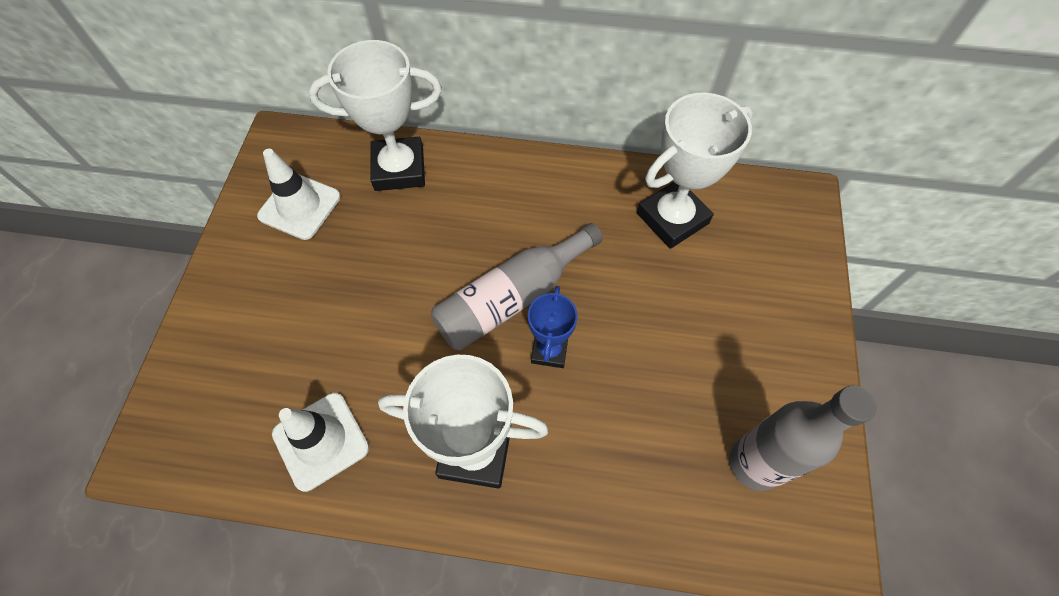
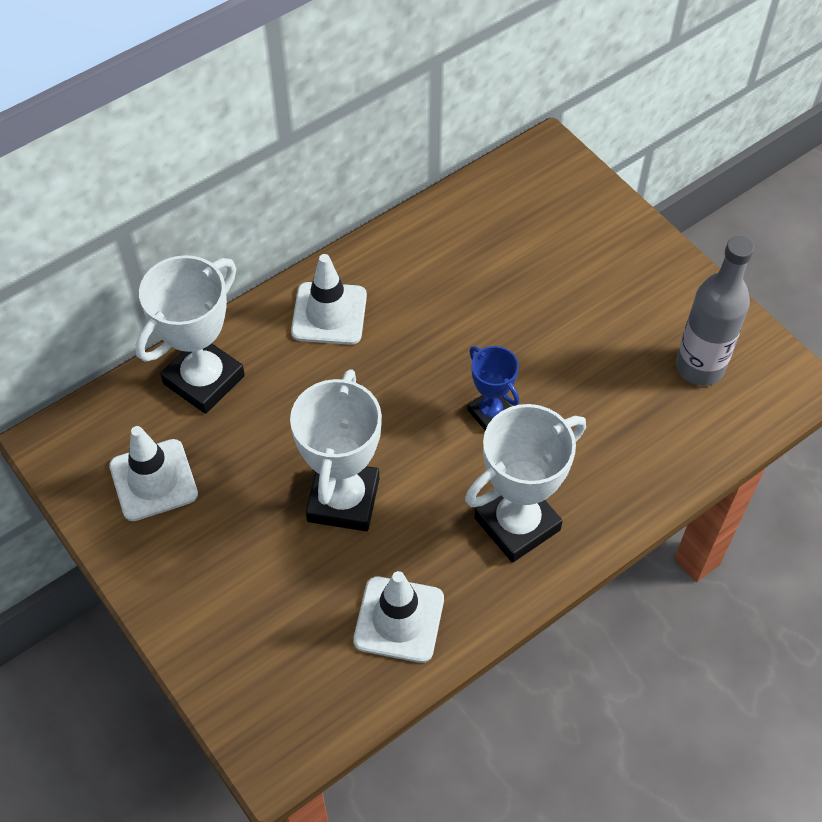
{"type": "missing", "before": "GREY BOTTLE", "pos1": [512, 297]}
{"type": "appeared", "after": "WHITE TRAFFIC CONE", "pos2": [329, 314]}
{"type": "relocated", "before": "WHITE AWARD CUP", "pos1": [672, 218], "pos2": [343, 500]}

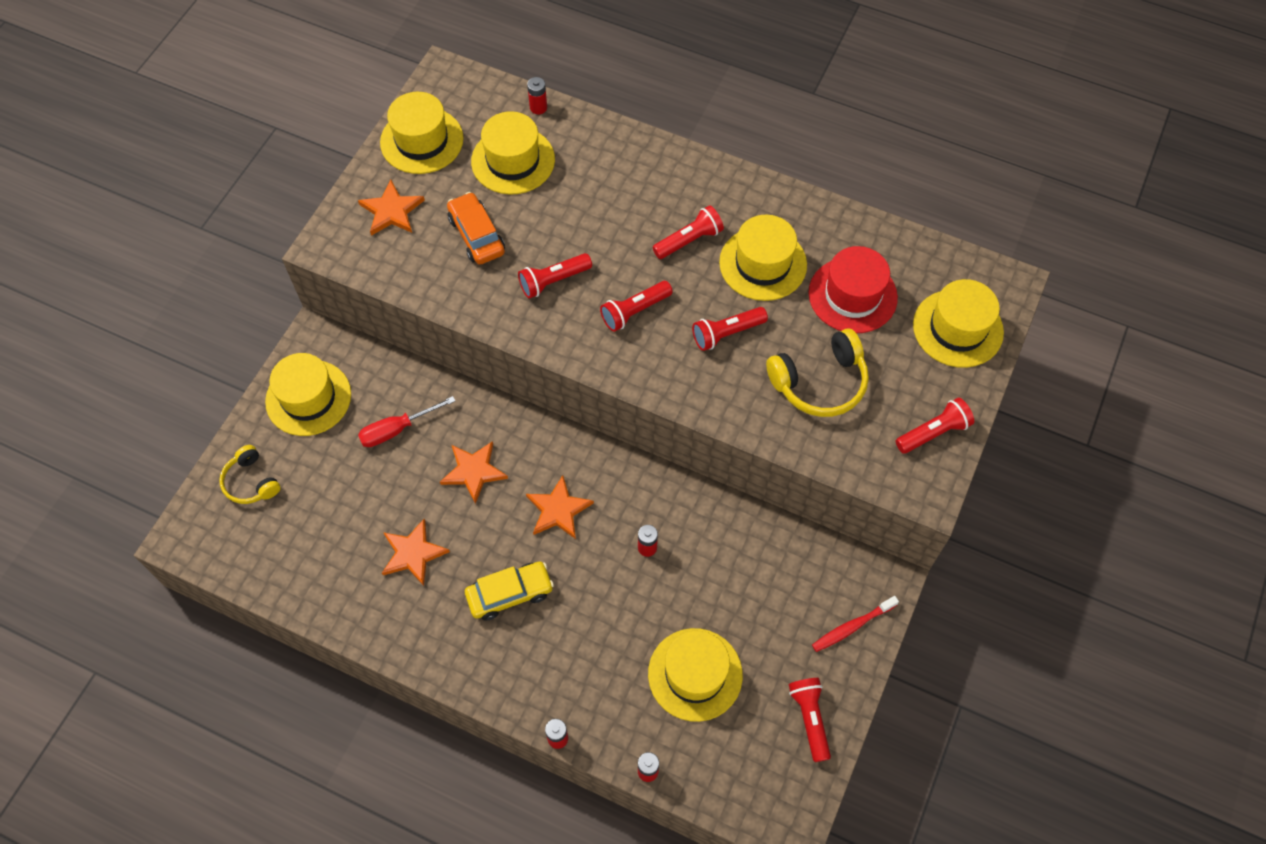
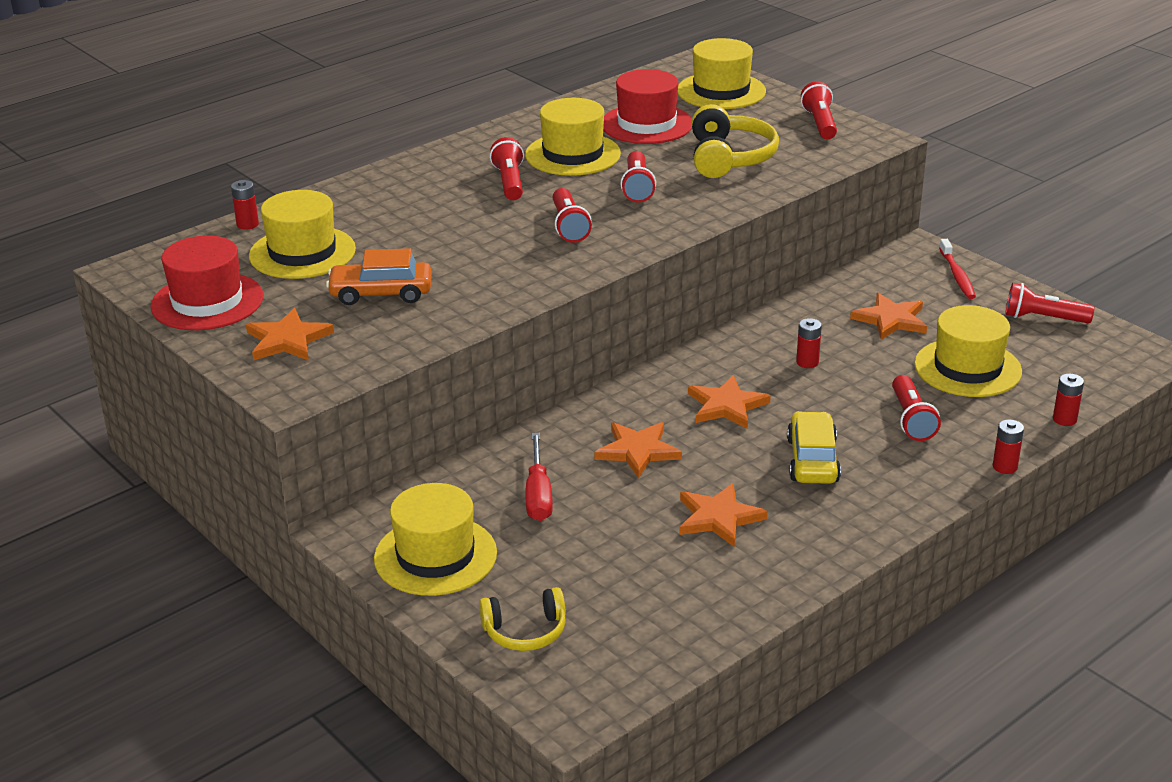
{"type": "appeared", "after": "BRIGHT ORANGE STAR", "pos2": [890, 320]}
{"type": "relocated", "before": "CRIMSON TORCH", "pos1": [553, 281], "pos2": [911, 419]}
{"type": "colour", "before": "YELLOW TOP HAT", "after": "CRIMSON TOP HAT", "pos1": [421, 140], "pos2": [207, 301]}

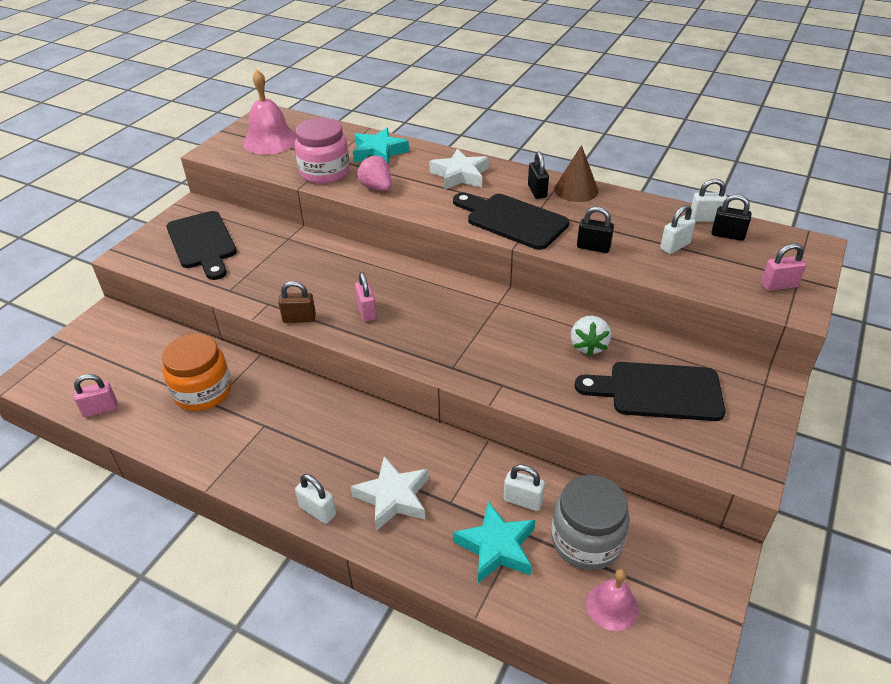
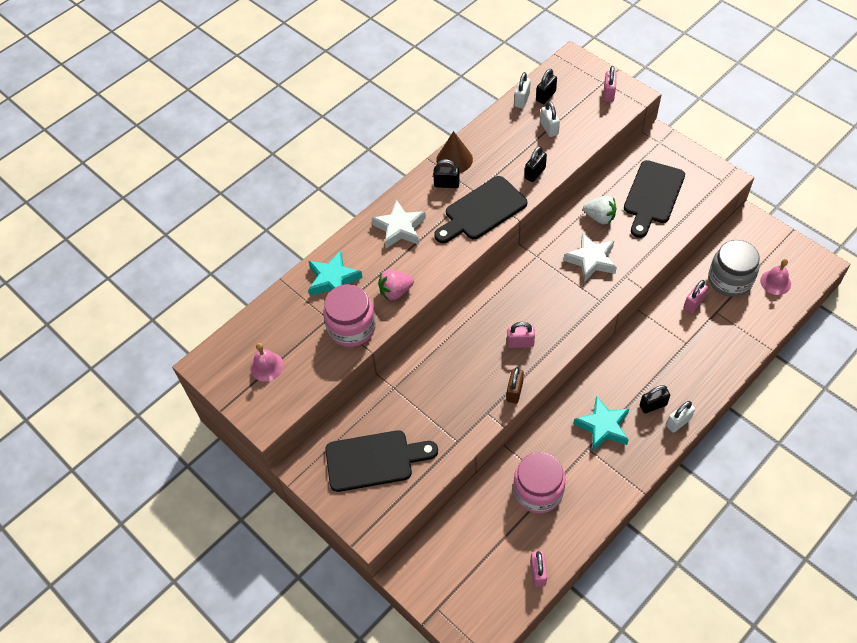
{"type": "appeared", "after": "JET-BLACK LOCK", "pos2": [653, 405]}
{"type": "relocated", "before": "WHITE STAR", "pos1": [393, 497], "pos2": [591, 260]}
{"type": "relocated", "before": "AQUA STAR", "pos1": [496, 547], "pos2": [603, 427]}
{"type": "colour", "before": "BRIGHT ORANGE JAR", "after": "ROSE-PINK JAR", "pos1": [203, 391], "pos2": [538, 491]}
{"type": "colour", "before": "WHITE LOCK", "after": "ROSE-PINK LOCK", "pos1": [523, 500], "pos2": [693, 303]}
{"type": "size", "before": "ROSE-PINK HAND BELL", "pos1": [270, 140], "pos2": [267, 366], "scale": 0.58}

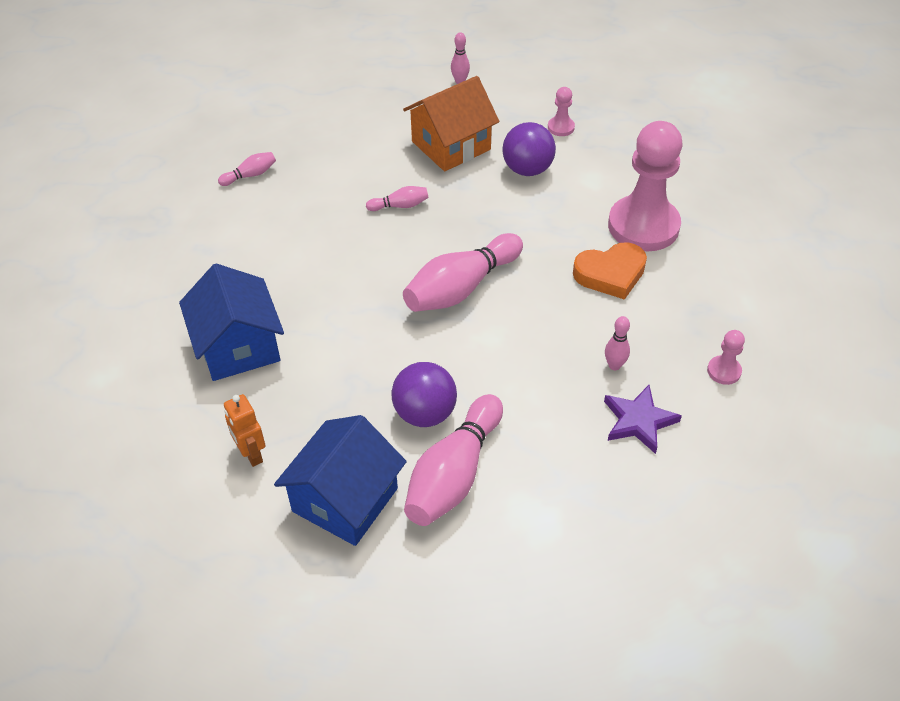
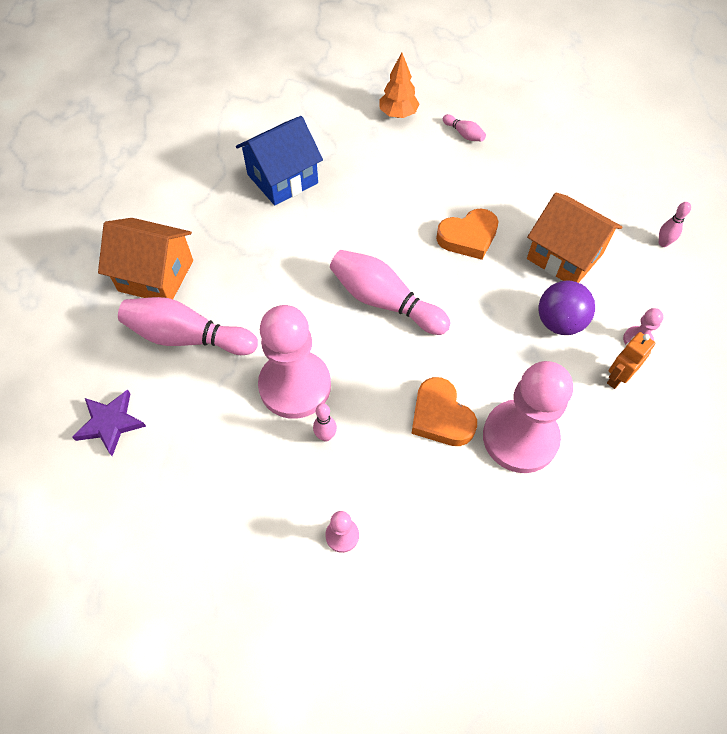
{"type": "missing", "before": "PURPLE SPHERE", "pos1": [425, 413]}
{"type": "appeared", "after": "ROSE-PINK PAWN", "pos2": [295, 386]}
{"type": "appeared", "after": "BRIGHT ORANGE FIR TREE", "pos2": [398, 114]}
{"type": "relocated", "before": "BRIGHT ORANGE ROBOT FIGURE", "pos1": [251, 454], "pos2": [617, 378]}
{"type": "relocated", "before": "PURPLE STAR", "pos1": [638, 421], "pos2": [110, 423]}
{"type": "exchanged", "before": "ROSE-PINK BOWLING PIN", "after": "BRIGHT ORANGE HEART", "pos1": [400, 206], "pos2": [468, 237]}
{"type": "colour", "before": "COBALT HOUSE", "after": "BRIGHT ORANGE HOUSE", "pos1": [345, 500], "pos2": [156, 275]}

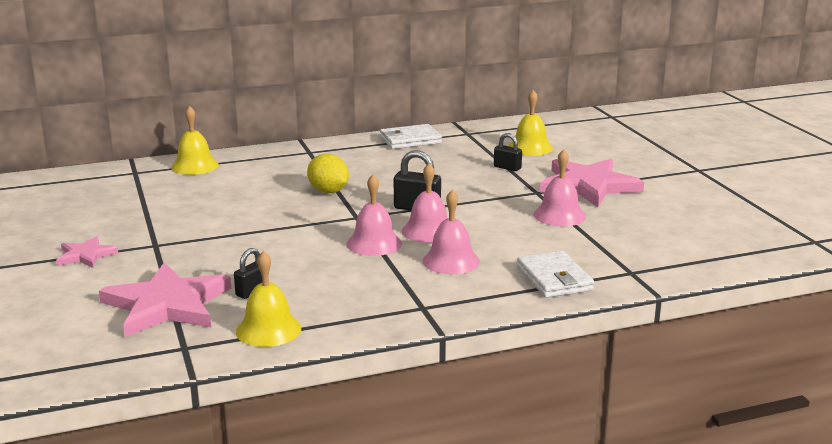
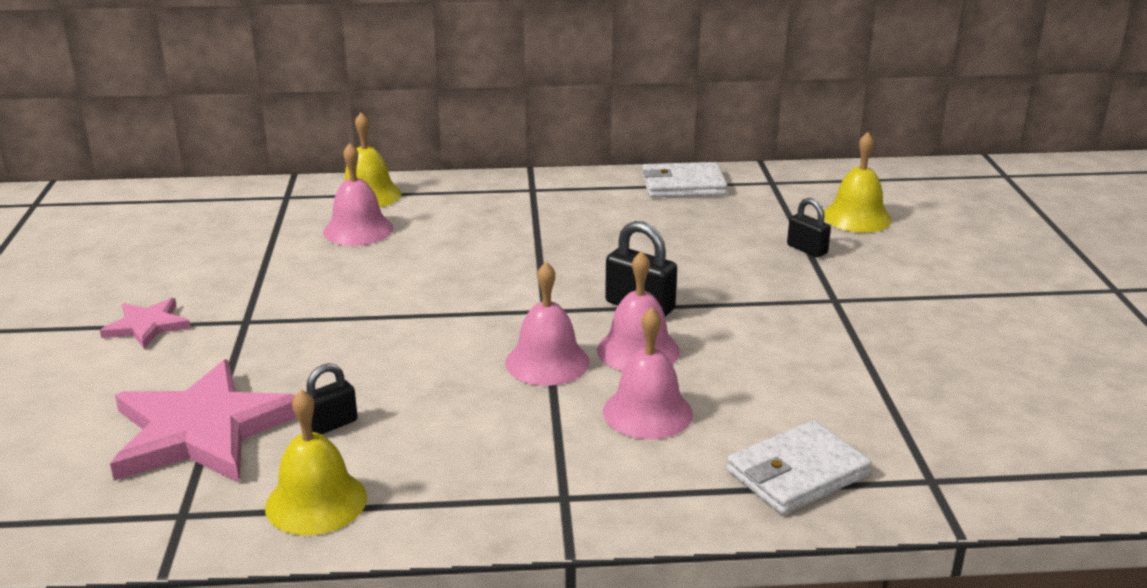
{"type": "missing", "before": "YELLOW CITRUS FRUIT", "pos1": [328, 191]}
{"type": "missing", "before": "ROSE-PINK STAR", "pos1": [588, 185]}
{"type": "relocated", "before": "ROSE-PINK HAND BELL", "pos1": [559, 215], "pos2": [358, 230]}
{"type": "spun", "before": "WHITE BILLFOLD", "pos1": [554, 279], "pos2": [797, 473], "turn": 60}

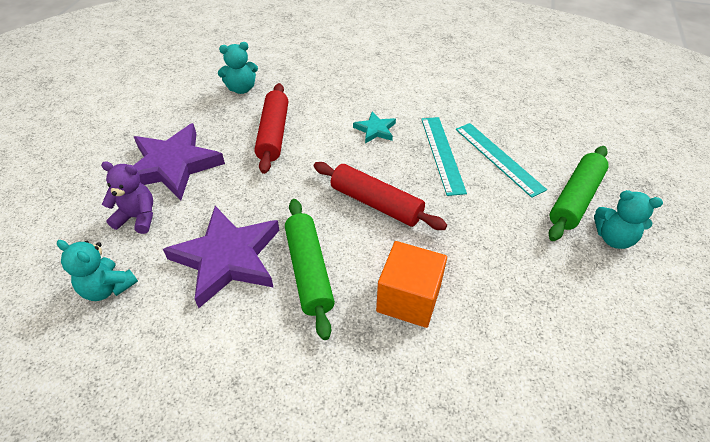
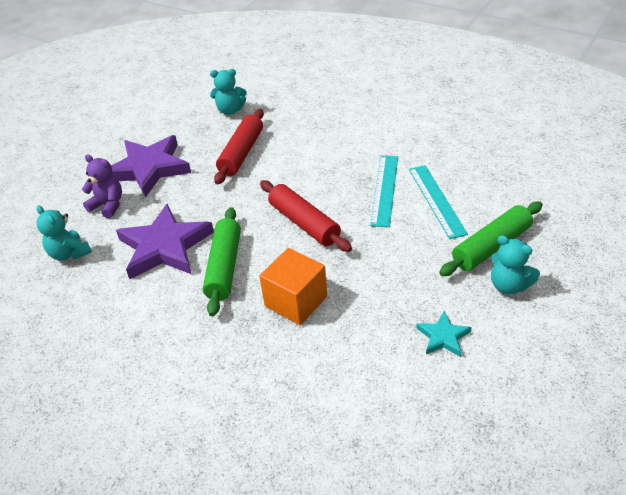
{"type": "relocated", "before": "AQUA STAR", "pos1": [375, 130], "pos2": [443, 337]}

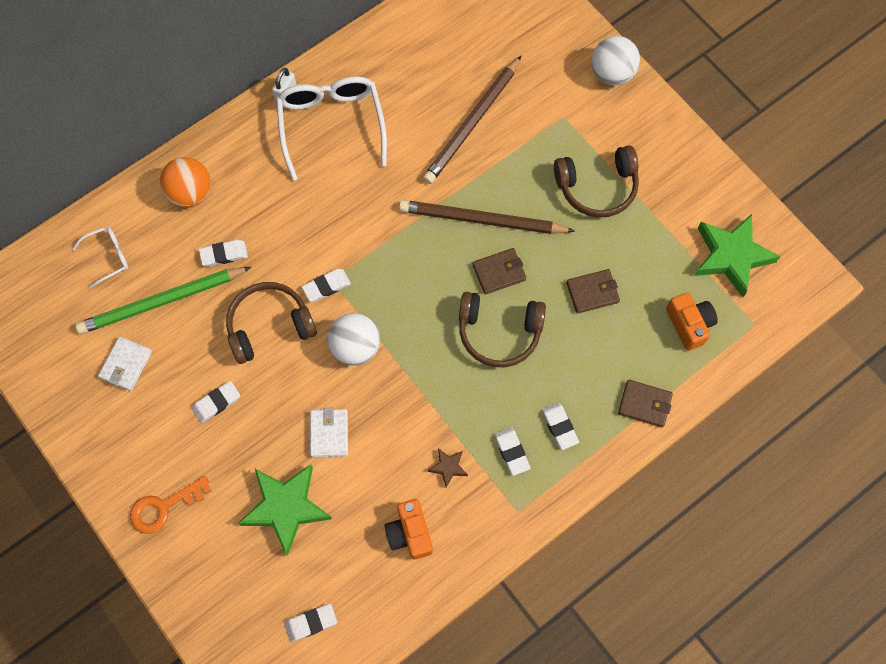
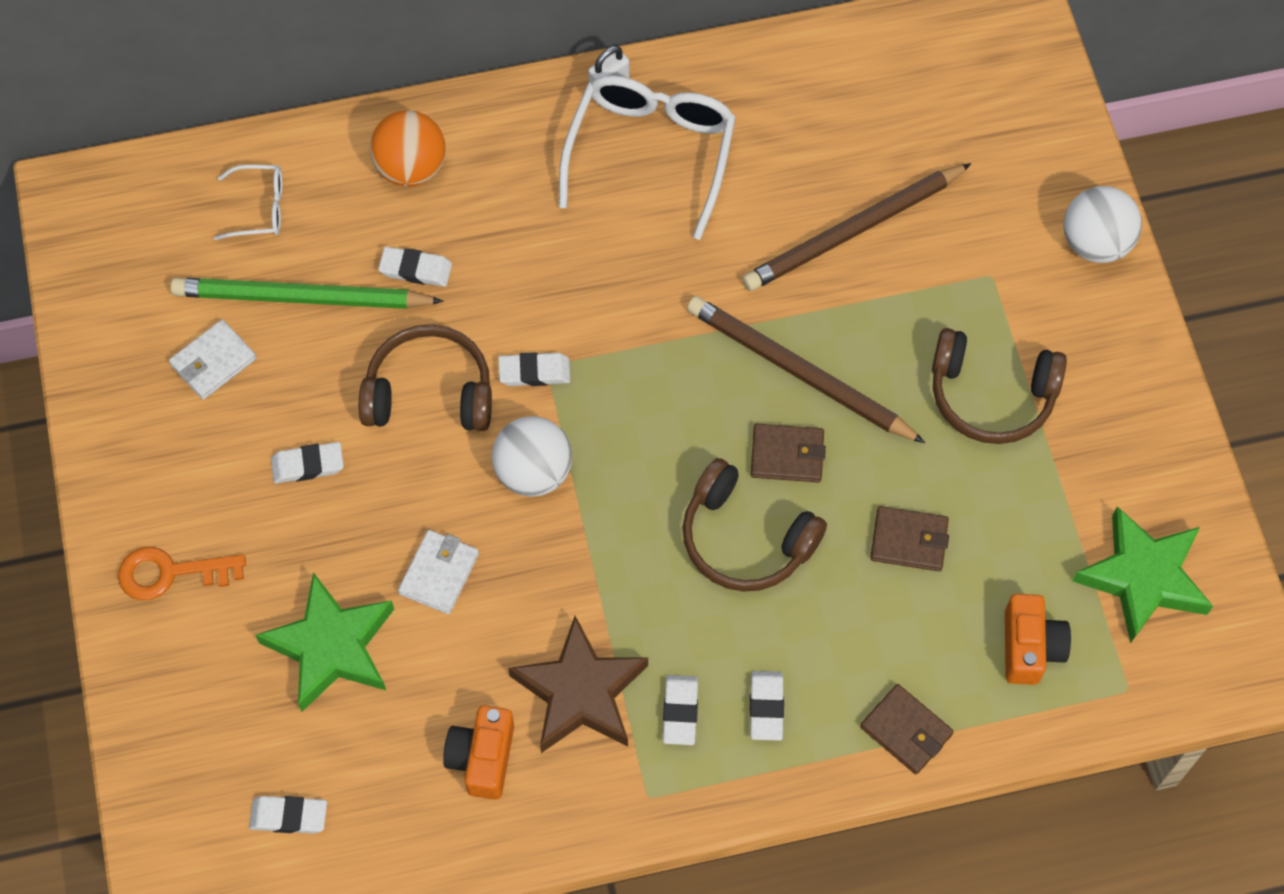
{"type": "size", "before": "RUSSET STAR", "pos1": [448, 467], "pos2": [580, 692], "scale": 2.24}

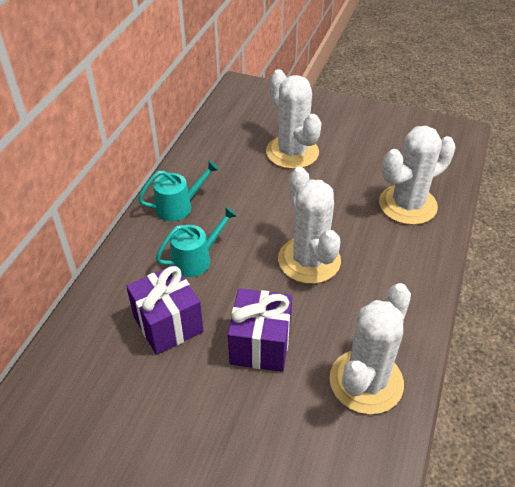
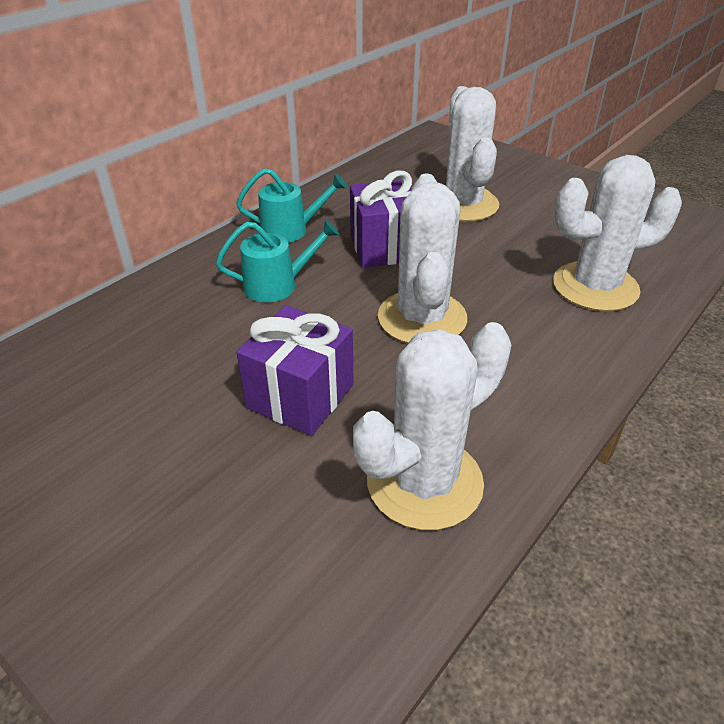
{"type": "relocated", "before": "PURPLE GIFT", "pos1": [168, 324], "pos2": [384, 248]}

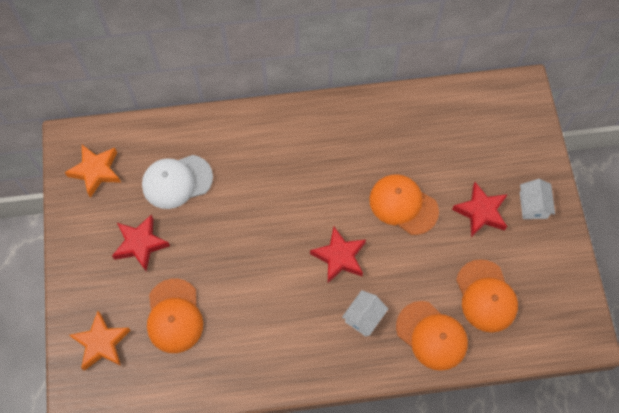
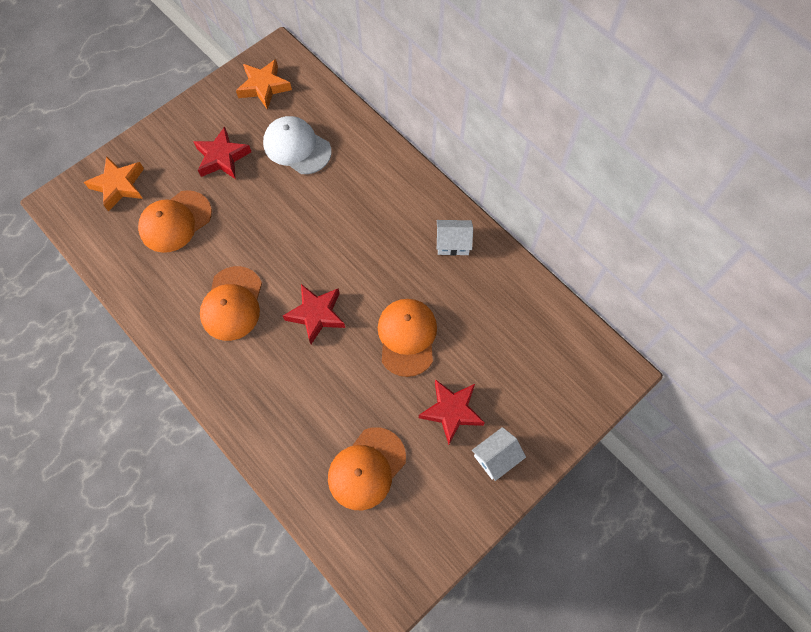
{"type": "relocated", "before": "WHITE HOUSE", "pos1": [364, 317], "pos2": [453, 243]}
{"type": "relocated", "before": "BRIGHT ORANGE BASEBALL CAP", "pos1": [431, 335], "pos2": [232, 304]}

